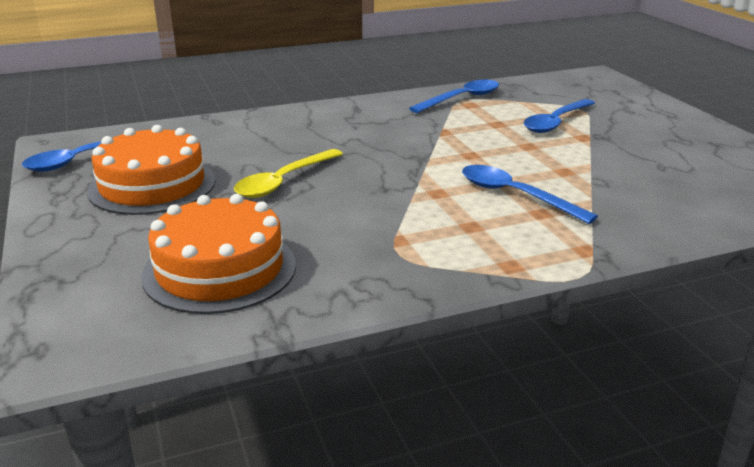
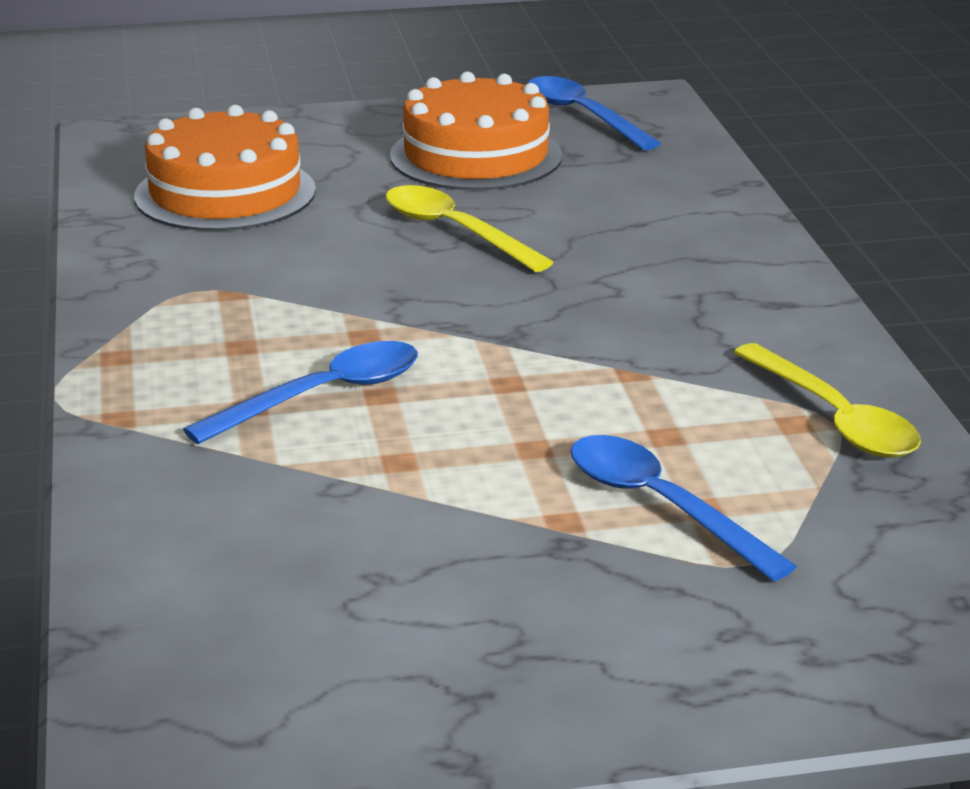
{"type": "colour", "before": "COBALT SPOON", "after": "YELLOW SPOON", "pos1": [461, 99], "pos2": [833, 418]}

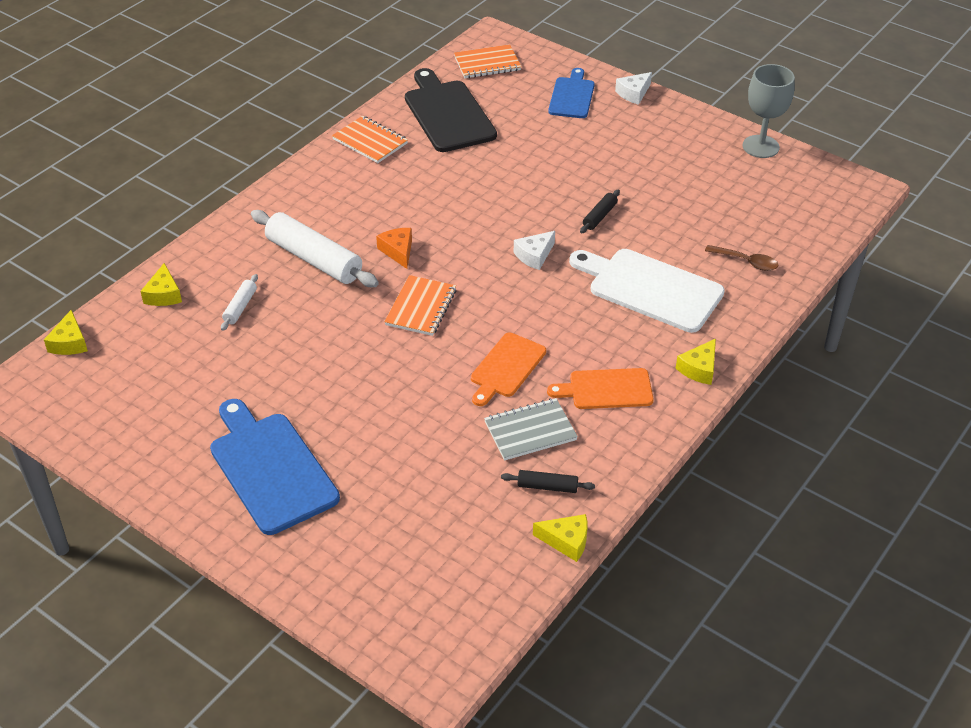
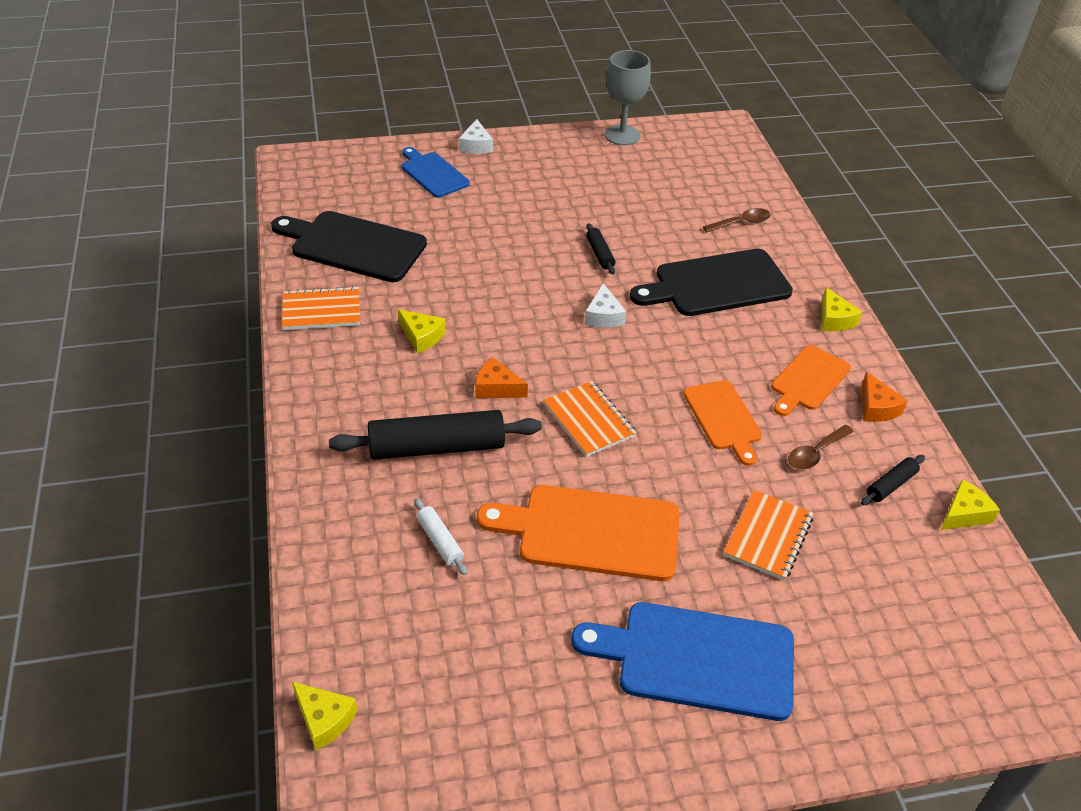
{"type": "appeared", "after": "BRIGHT ORANGE CUTTING BOARD", "pos2": [591, 532]}
{"type": "appeared", "after": "BRIGHT ORANGE PIECE OF CHEESE", "pos2": [876, 407]}
{"type": "relocated", "before": "YELLOW PIECE OF CHEESE", "pos1": [164, 294], "pos2": [421, 336]}
{"type": "relocated", "before": "BRIGHT ORANGE EXERCISE BOOK", "pos1": [487, 63], "pos2": [768, 536]}
{"type": "exchanged", "before": "GREY EXERCISE BOOK", "after": "RUSSET SPOON", "pos1": [530, 431], "pos2": [815, 453]}
{"type": "colour", "before": "WHITE PASTRY ROLLER", "after": "JET-BLACK PASTRY ROLLER", "pos1": [314, 259], "pos2": [437, 447]}
{"type": "colour", "before": "WHITE CUTTING BOARD", "after": "JET-BLACK CUTTING BOARD", "pos1": [650, 288], "pos2": [716, 284]}

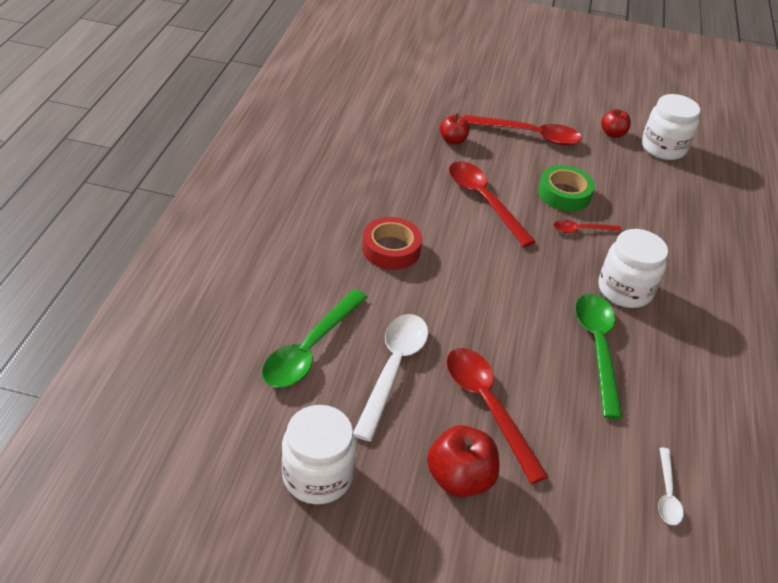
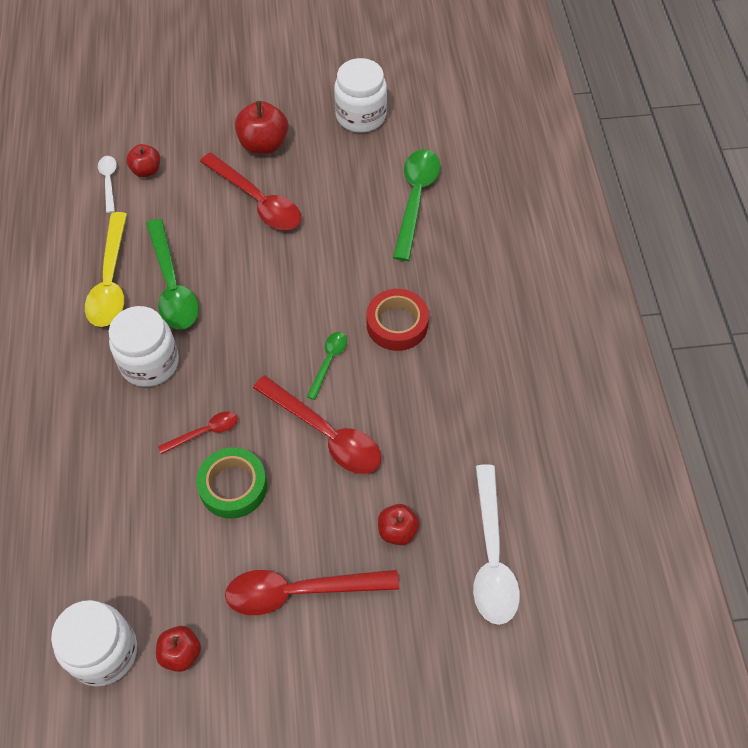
{"type": "appeared", "after": "YELLOW SPOON", "pos2": [111, 281]}
{"type": "appeared", "after": "CRIMSON APPLE", "pos2": [146, 170]}
{"type": "appeared", "after": "EMERALD SPOON", "pos2": [328, 362]}
{"type": "relocated", "before": "WHITE SPOON", "pos1": [393, 369], "pos2": [491, 556]}

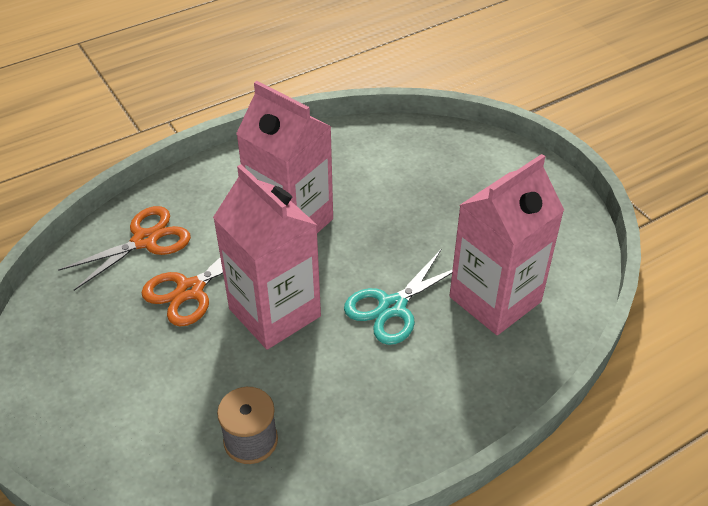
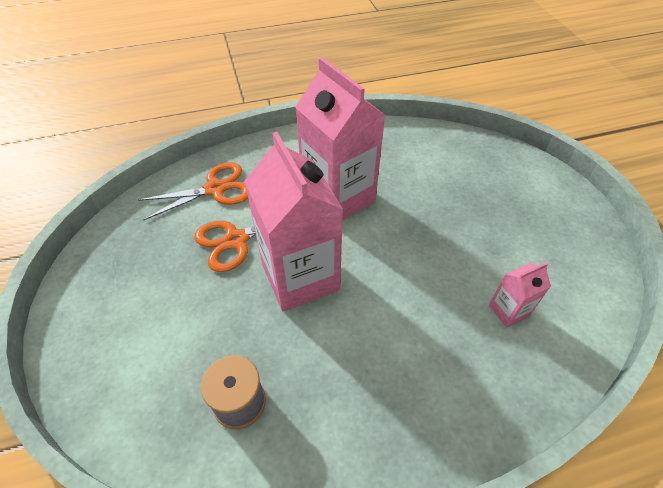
{"type": "missing", "before": "AQUA PAIR OF SCISSORS", "pos1": [392, 307]}
{"type": "size", "before": "ROSE-PINK JUICE CARTON", "pos1": [495, 299], "pos2": [508, 311], "scale": 0.45}

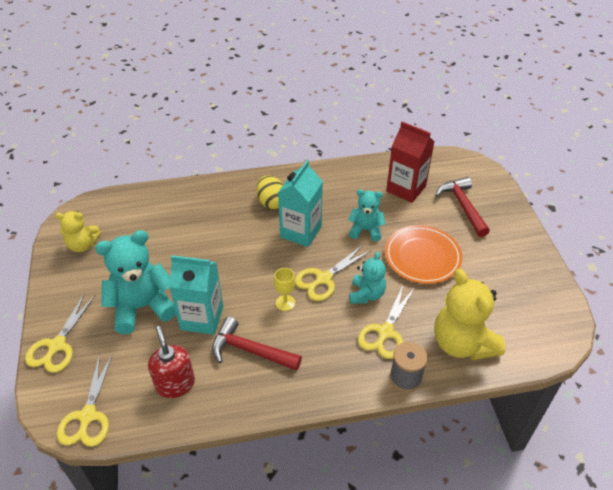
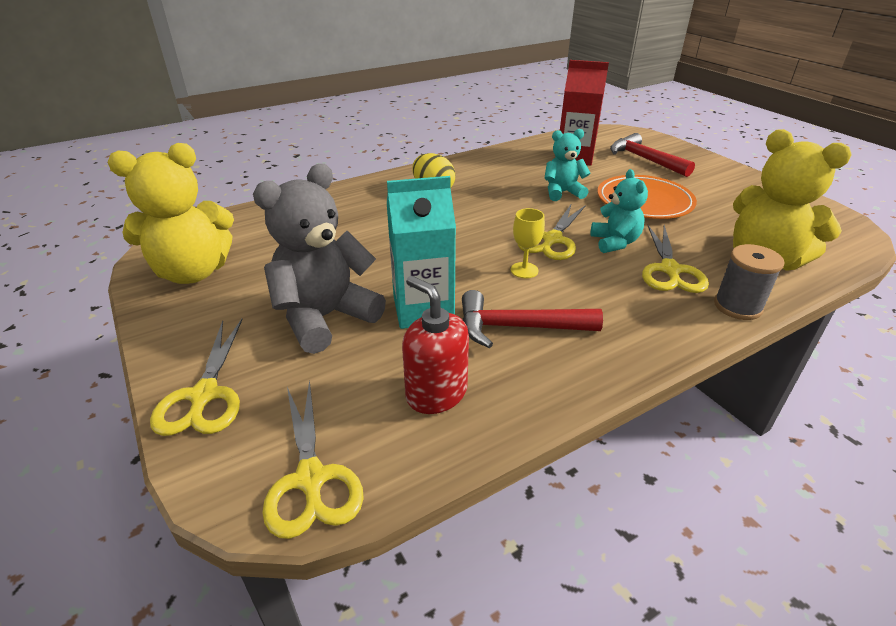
{"type": "missing", "before": "AQUA JUICE CARTON", "pos1": [301, 232]}
{"type": "colour", "before": "AQUA TEDDY BEAR", "after": "GREY TEDDY BEAR", "pos1": [142, 307], "pos2": [325, 317]}
{"type": "size", "before": "YELLOW TEDDY BEAR", "pos1": [82, 245], "pos2": [193, 272], "scale": 1.73}

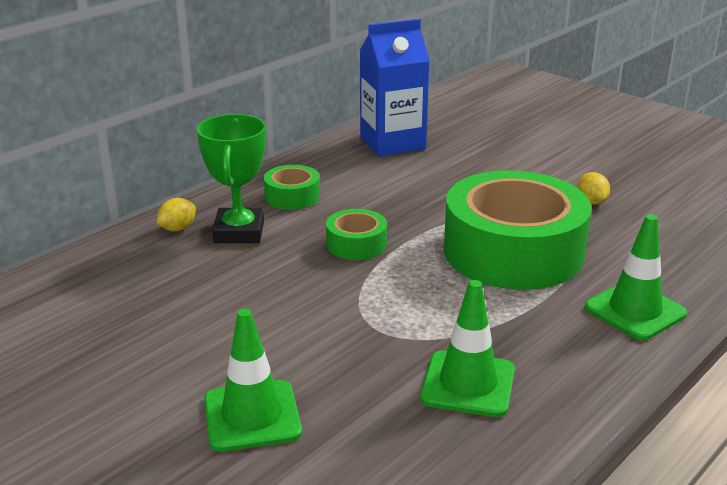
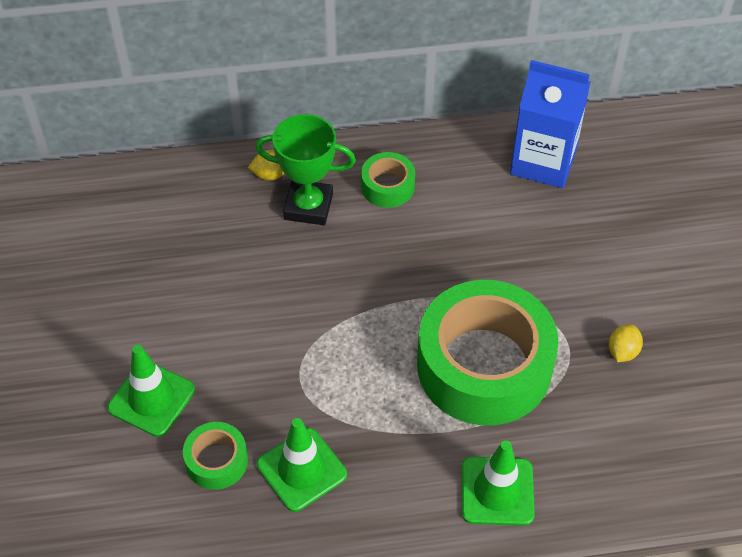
{"type": "relocated", "before": "EMERALD TAPE", "pos1": [356, 244], "pos2": [216, 461]}
{"type": "spun", "before": "EMERALD AWARD CUP", "pos1": [239, 232], "pos2": [308, 206], "turn": 60}

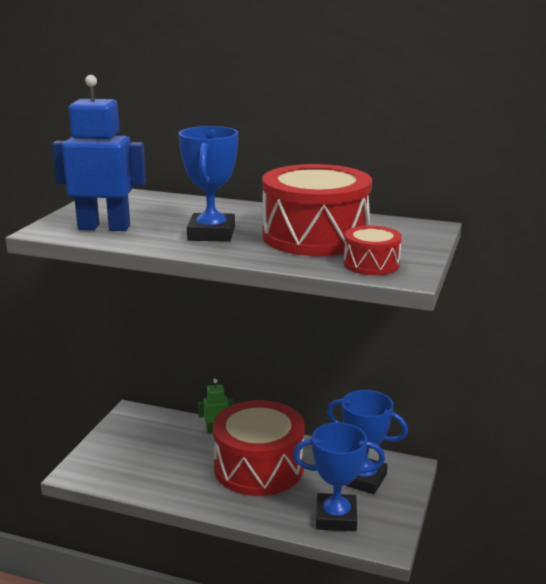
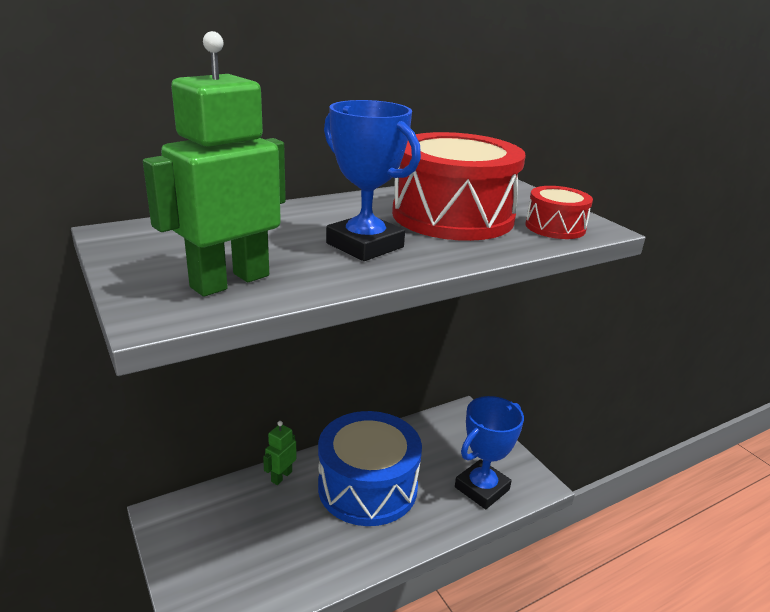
{"type": "missing", "before": "COBALT AWARD CUP", "pos1": [363, 479]}
{"type": "colour", "before": "COBALT ROBOT FIGURE", "after": "EMERALD ROBOT FIGURE", "pos1": [104, 227], "pos2": [229, 281]}
{"type": "colour", "before": "CRIMSON DRUM", "after": "COBALT DRUM", "pos1": [259, 467], "pos2": [367, 486]}

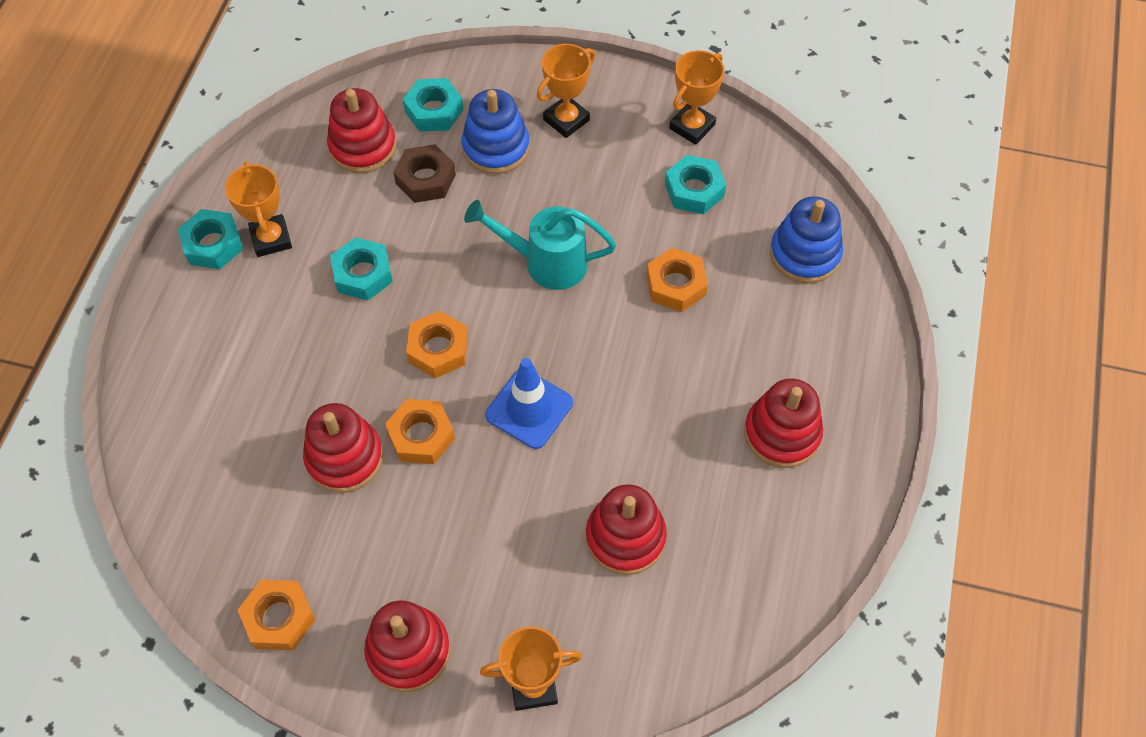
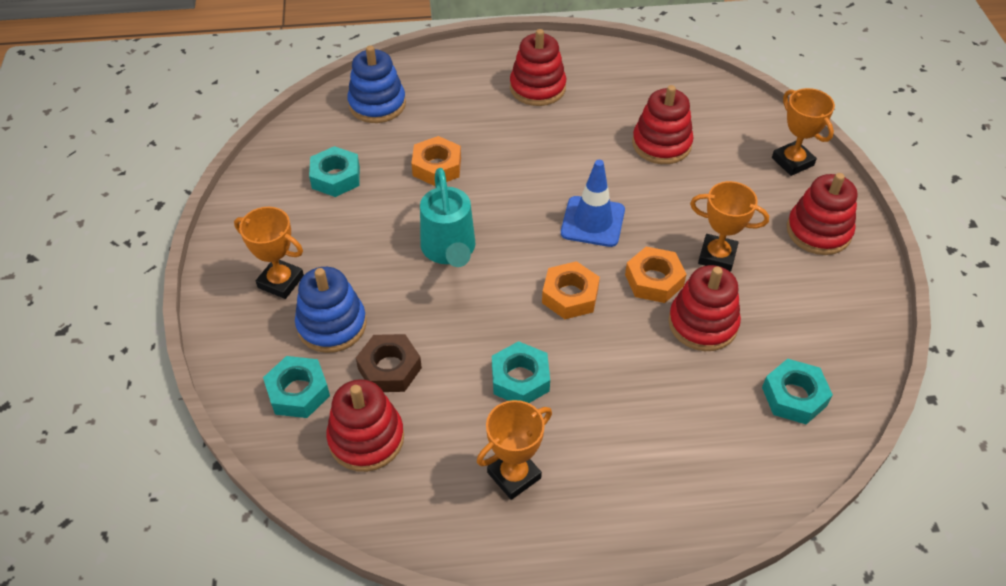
{"type": "missing", "before": "BRIGHT ORANGE HEX NUT", "pos1": [279, 618]}
{"type": "relocated", "before": "AQUA HEX NUT", "pos1": [213, 244], "pos2": [794, 396]}
{"type": "relocated", "before": "BRIGHT ORANGE AWARD CUP", "pos1": [692, 126], "pos2": [717, 256]}

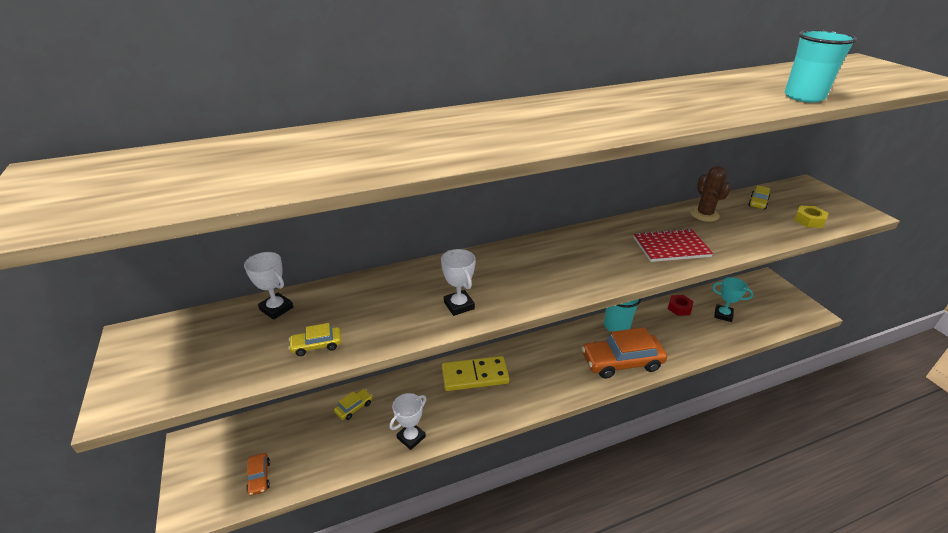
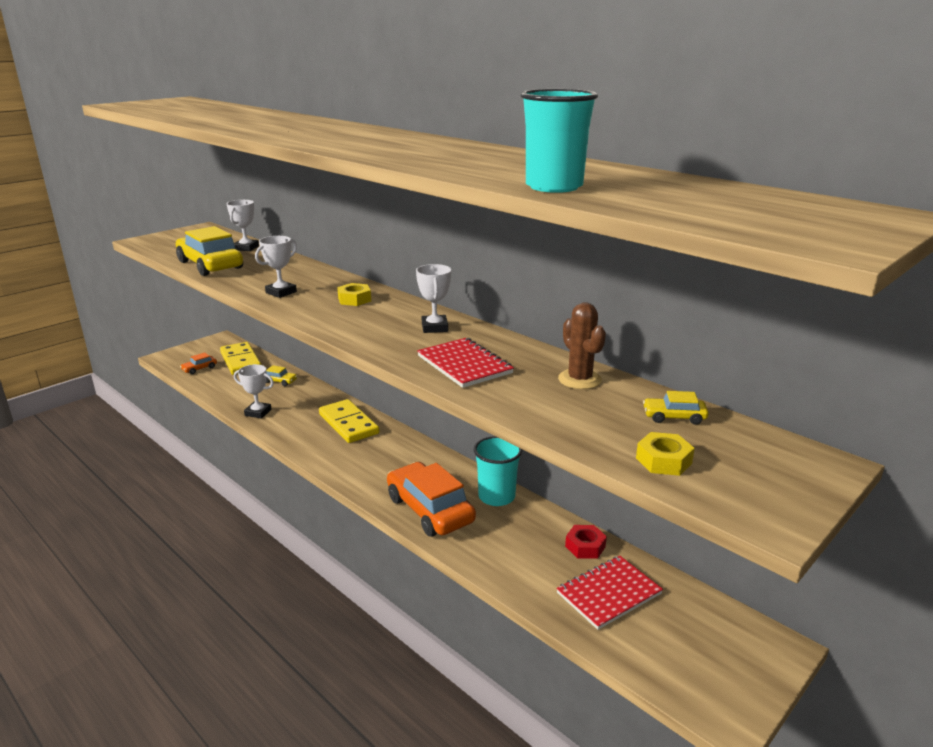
{"type": "appeared", "after": "YELLOW DOMINO", "pos2": [241, 361]}
{"type": "appeared", "after": "YELLOW HEX NUT", "pos2": [354, 299]}
{"type": "appeared", "after": "WHITE AWARD CUP", "pos2": [434, 327]}
{"type": "exchanged", "before": "AQUA AWARD CUP", "after": "CRIMSON EXERCISE BOOK", "pos1": [723, 315], "pos2": [608, 593]}
{"type": "spun", "before": "RUSSET PRICKLY PLANT", "pos1": [704, 214], "pos2": [579, 379], "turn": -75}
{"type": "size", "before": "YELLOW TOY CAR", "pos1": [317, 345], "pos2": [210, 265], "scale": 2.29}

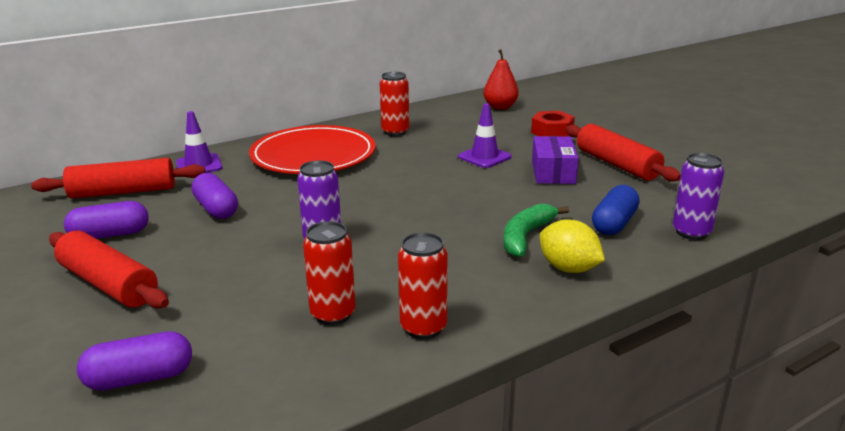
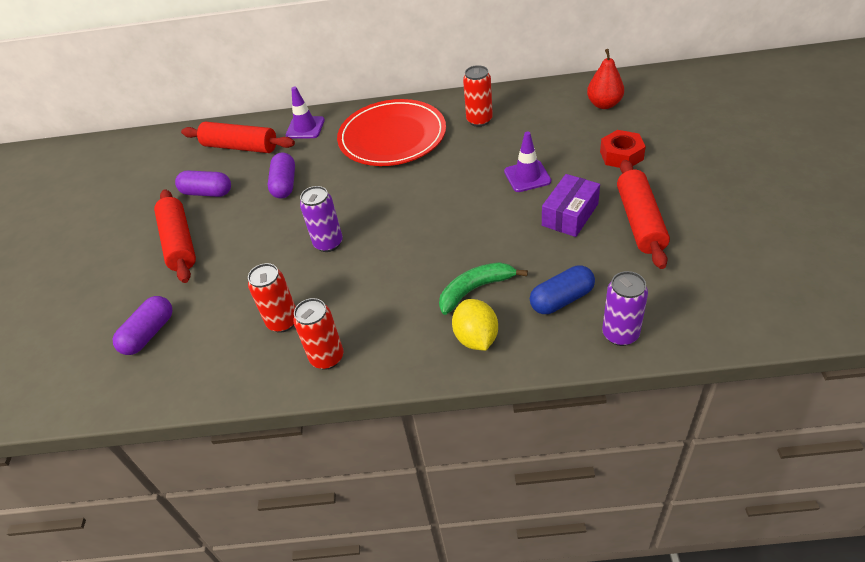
{"type": "spun", "before": "PURPLE PILL", "pos1": [140, 378], "pos2": [149, 334], "turn": -75}

